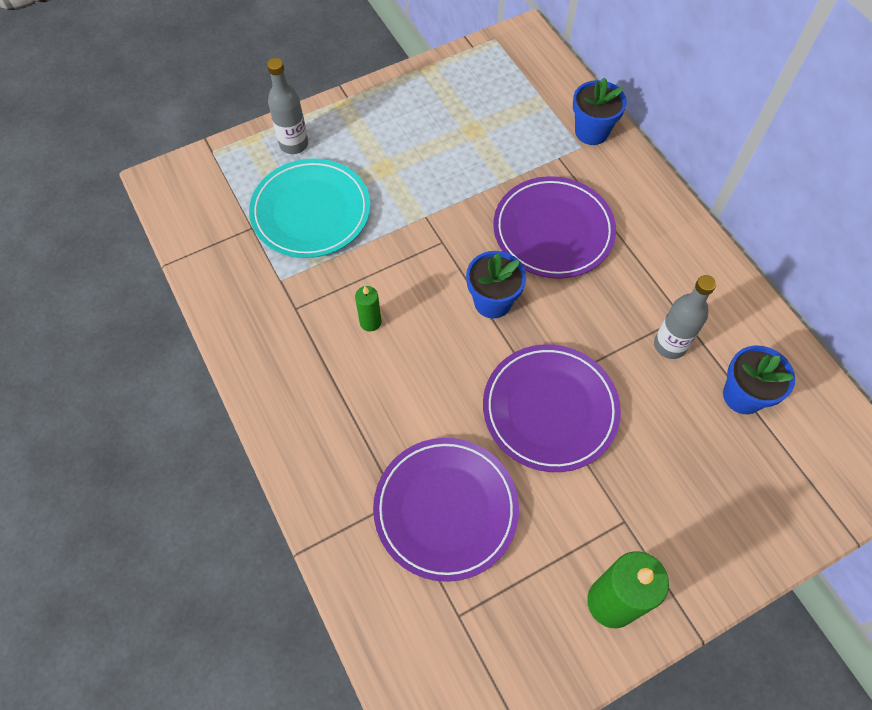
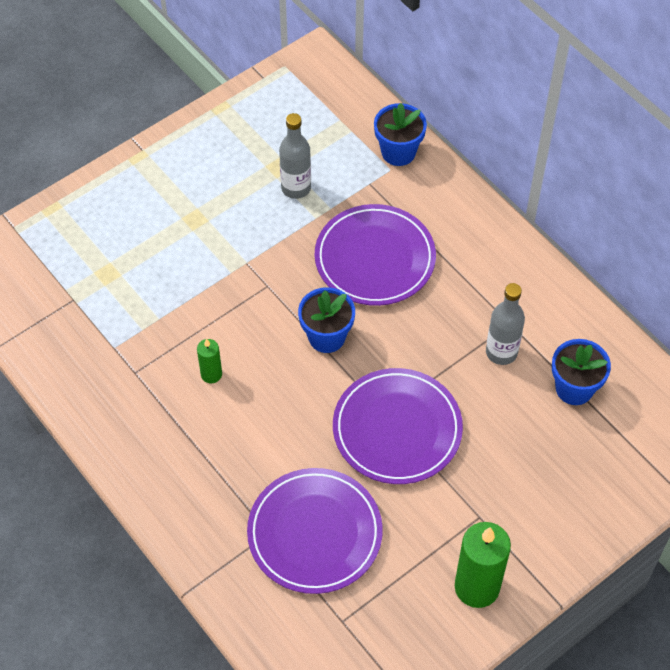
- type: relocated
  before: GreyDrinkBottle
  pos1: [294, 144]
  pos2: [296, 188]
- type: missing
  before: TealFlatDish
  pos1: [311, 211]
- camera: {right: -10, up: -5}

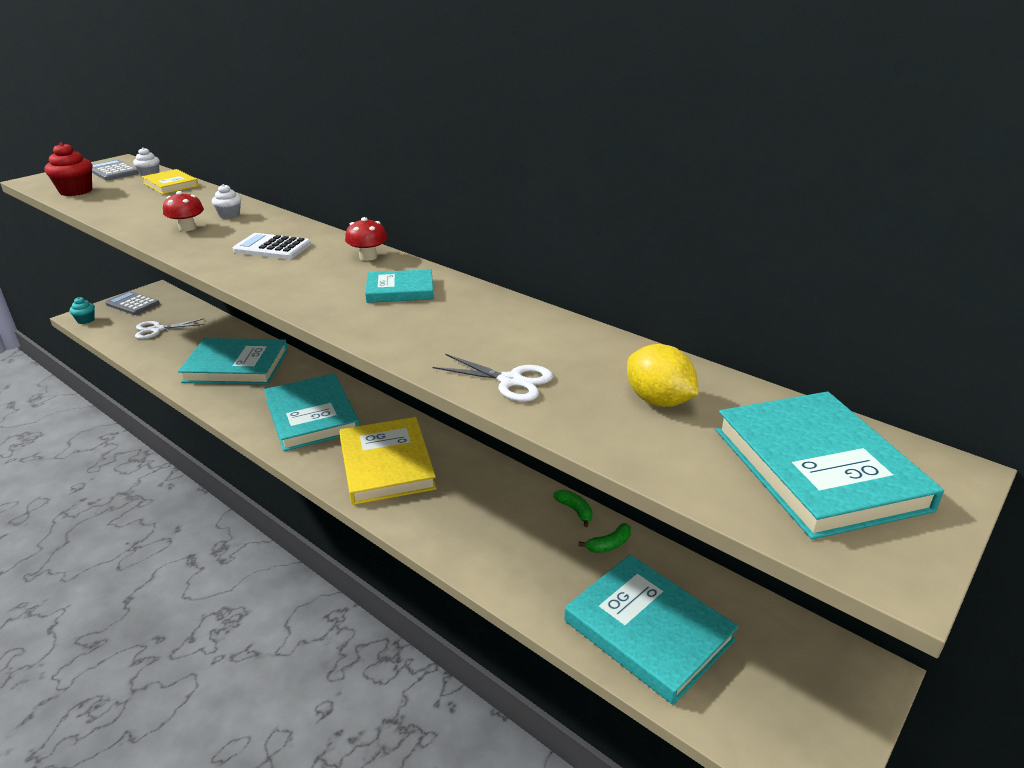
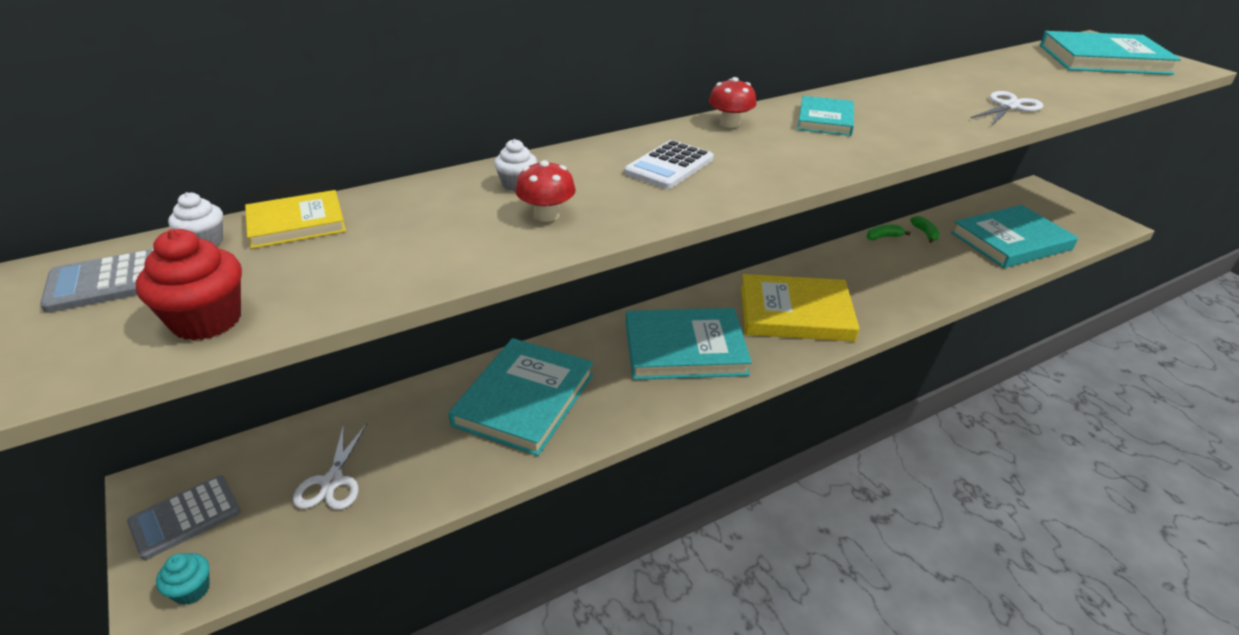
- type: missing
  before: BrightYellowLemon
  pos1: [658, 401]
- camera: {right: -70, up: 5}

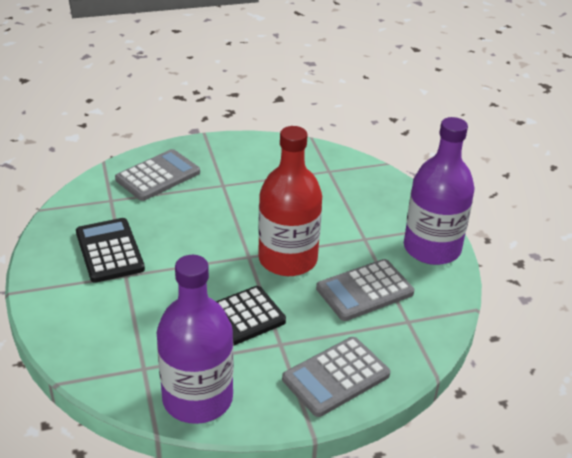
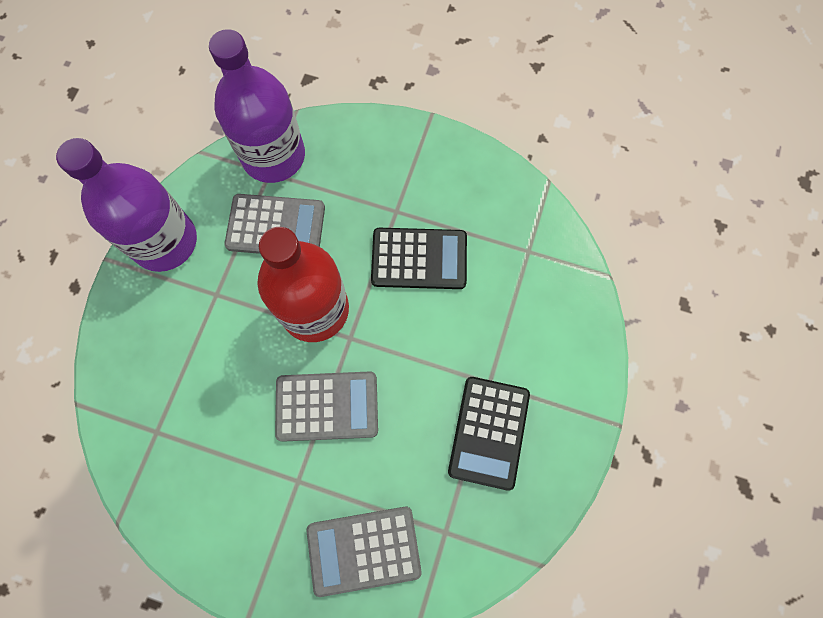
- type: relocated
  before: RoyalPurpleDrinkBottle
  pos1: [197, 398]
  pos2: [273, 156]
- type: relocated
  before: GreyCalculator
  pos1: [336, 377]
  pos2: [327, 406]
- camera: {right: -145, up: 35}

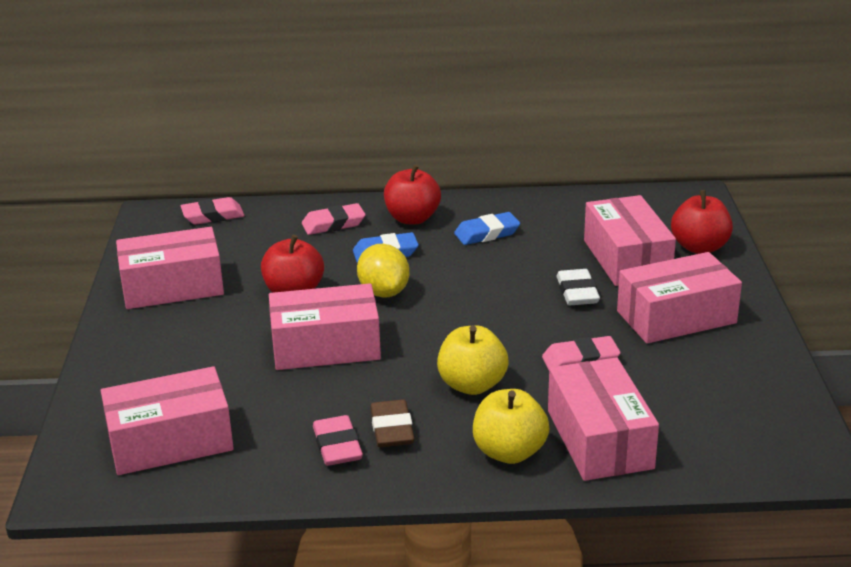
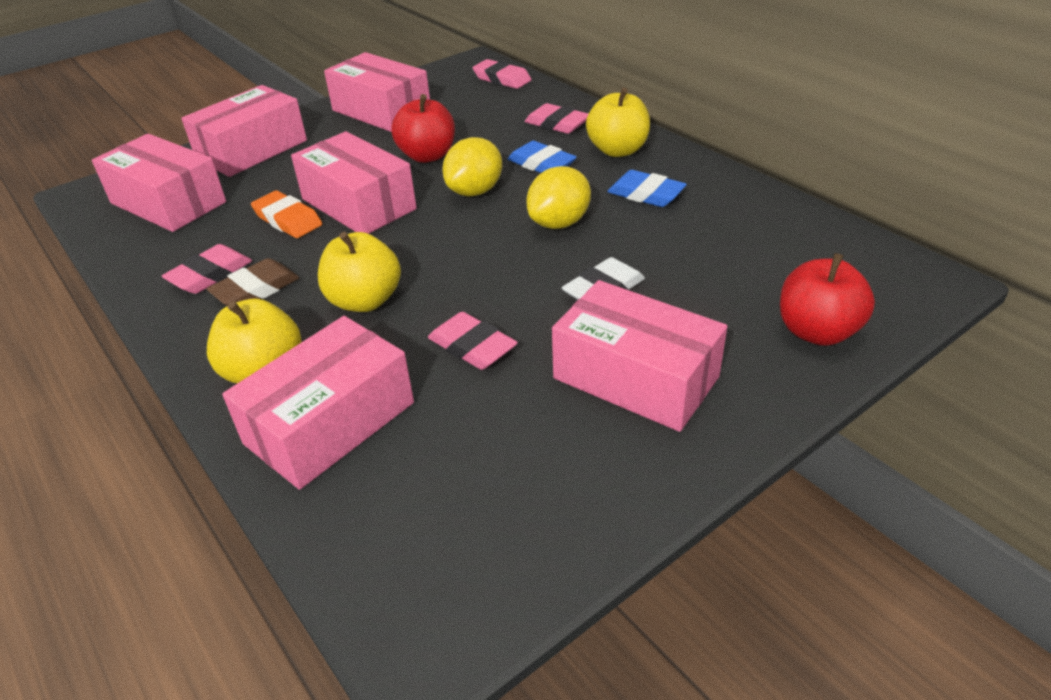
- type: relocated
  before: PinkPackage
  pos1: [626, 259]
  pos2: [252, 150]
- type: appeared
  after: BrightOrangeEraser
  pos2: [287, 220]
- type: appeared
  after: BrightYellowLemon
  pos2: [559, 223]
- type: colour
  before: CrimsonToyApple
  after: BrightYellowToyApple
  pos1: [412, 218]
  pos2: [617, 150]
- camera: {right: 55, up: 10}

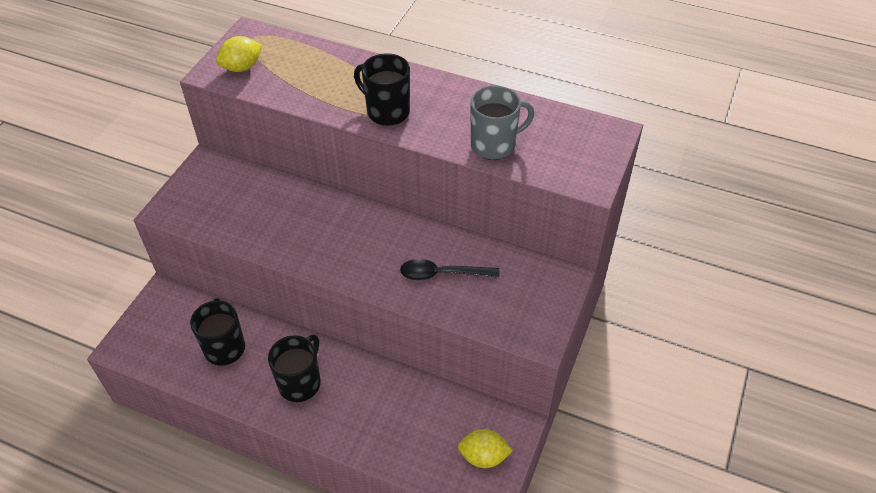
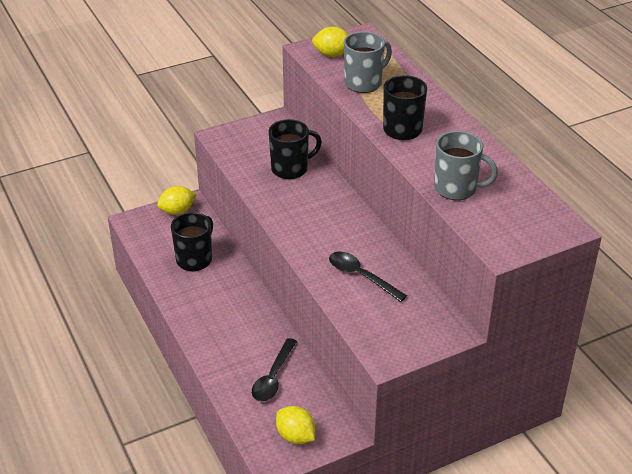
- type: appeared
  after: BrightYellowLemon
  pos2: [177, 211]
- type: appeared
  after: EbonySpoon
  pos2: [273, 377]
- type: relocated
  before: EbonyMug
  pos1: [300, 383]
  pos2: [290, 168]
- type: appeared
  after: GreyMug
  pos2: [364, 83]
- camera: {right: 40, up: -10}

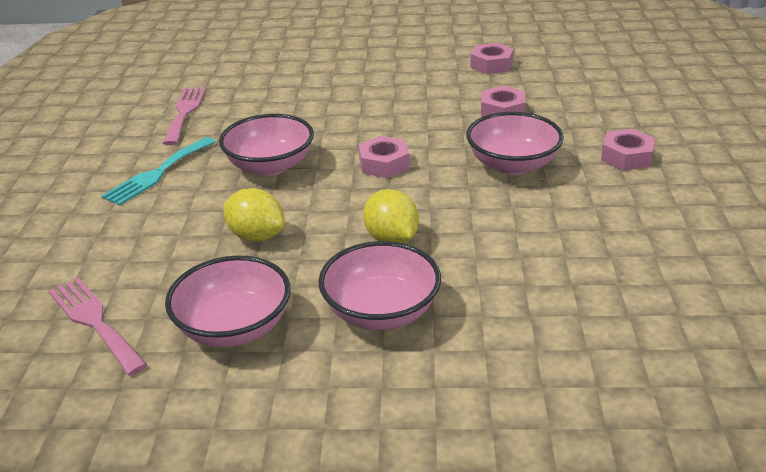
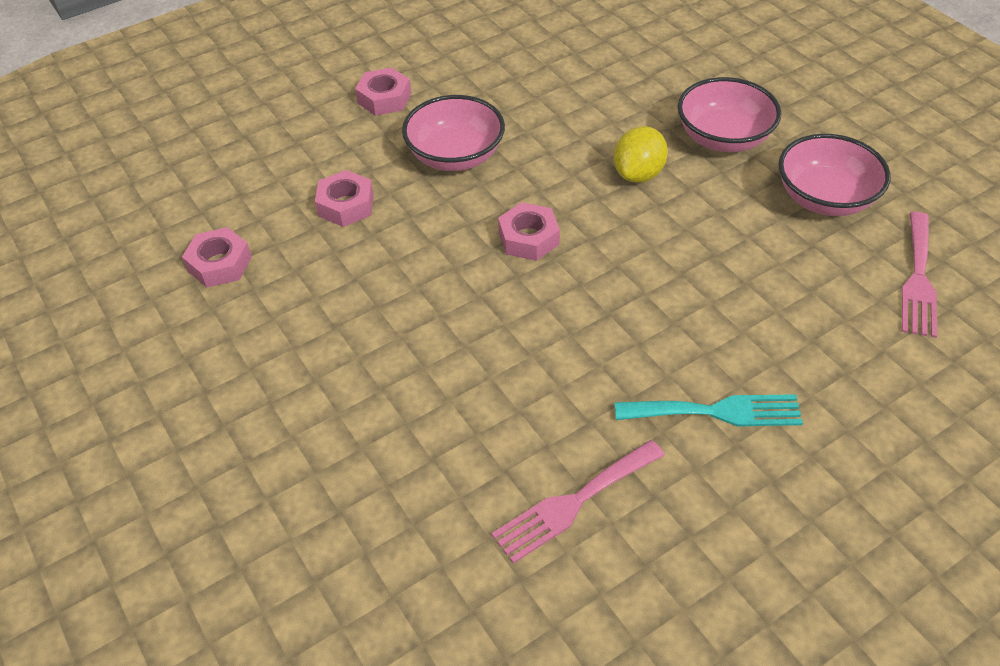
- type: missing
  before: PinkDeepDish
  pos1: [270, 166]
- type: missing
  before: BrightYellowLemon
  pos1: [256, 236]
- camera: {right: -125, up: 15}

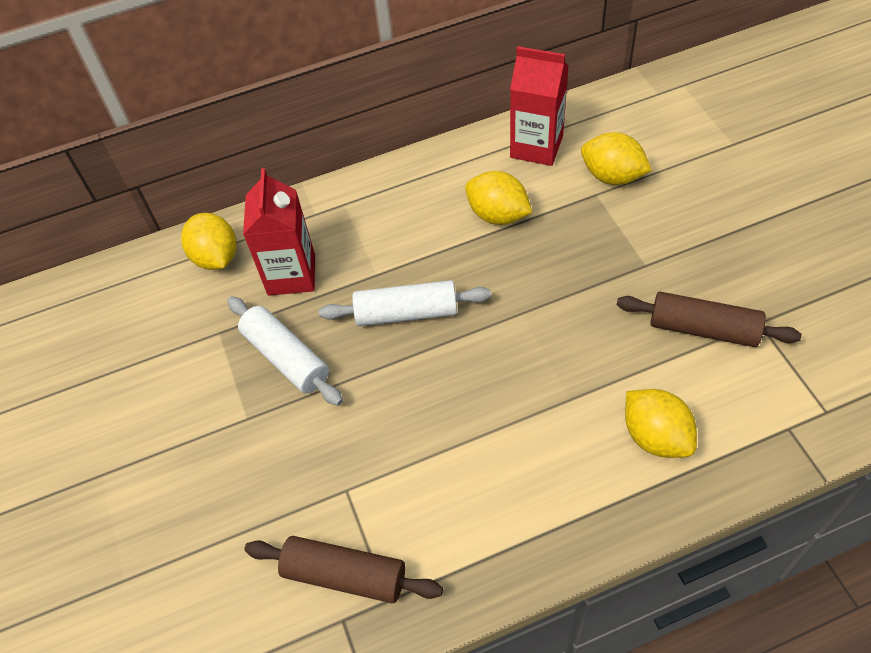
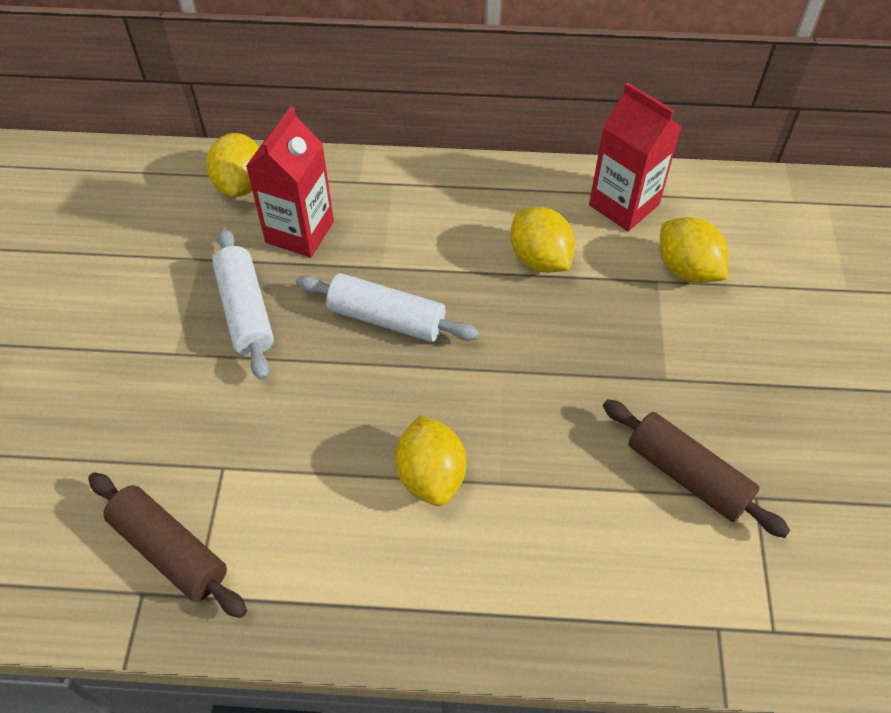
- type: relocated
  before: BrightYellowLemon
  pos1: [655, 436]
  pos2: [431, 475]
- camera: {right: 20, up: 0}

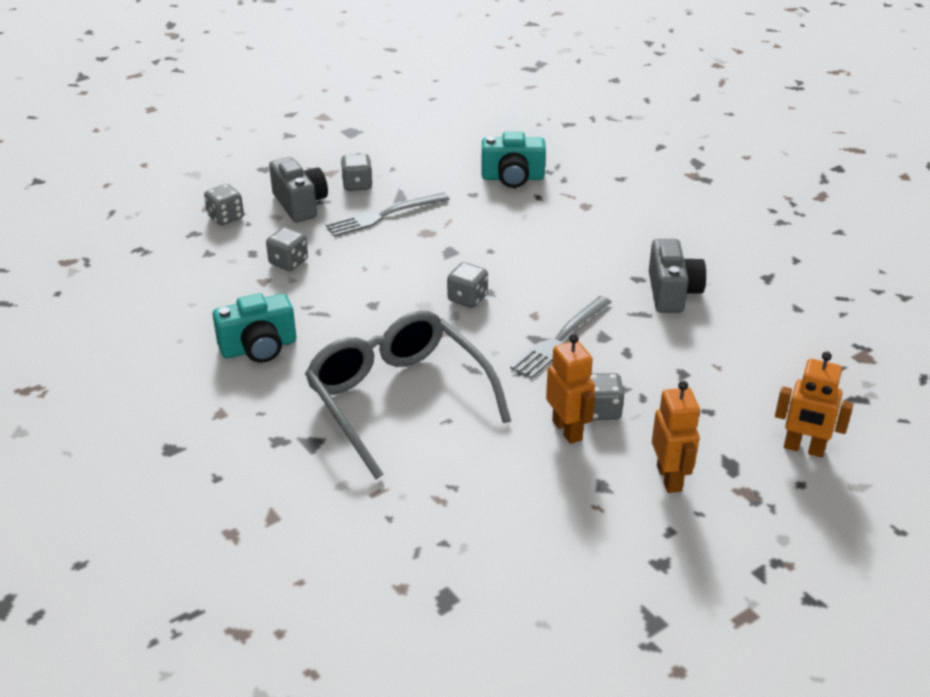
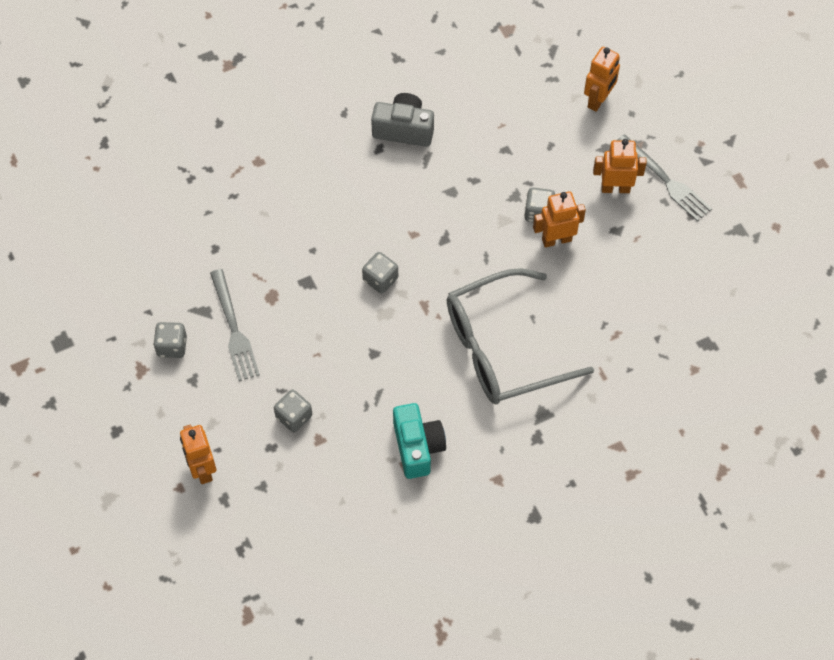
- type: exchanged
  before: GreyDie
  after: BrightOrangeRobotFigure
  pos1: [225, 217]
  pos2: [202, 469]
- type: relocated
  before: GreyTableFork
  pos1: [560, 339]
  pos2: [665, 180]
- type: missing
  before: GreyCompactCamera
  pos1: [300, 204]
- type: missing
  before: TealCompactCamera
  pos1: [512, 178]
- camera: {right: -80, up: 25}

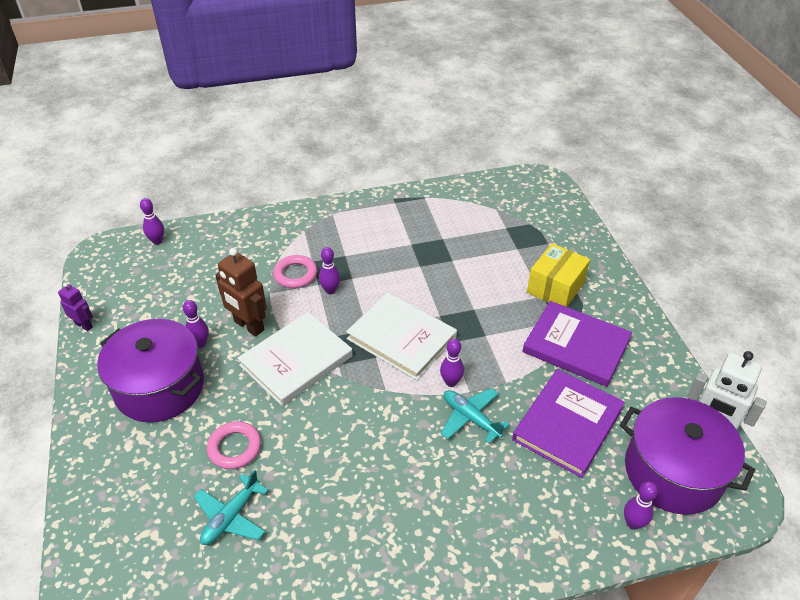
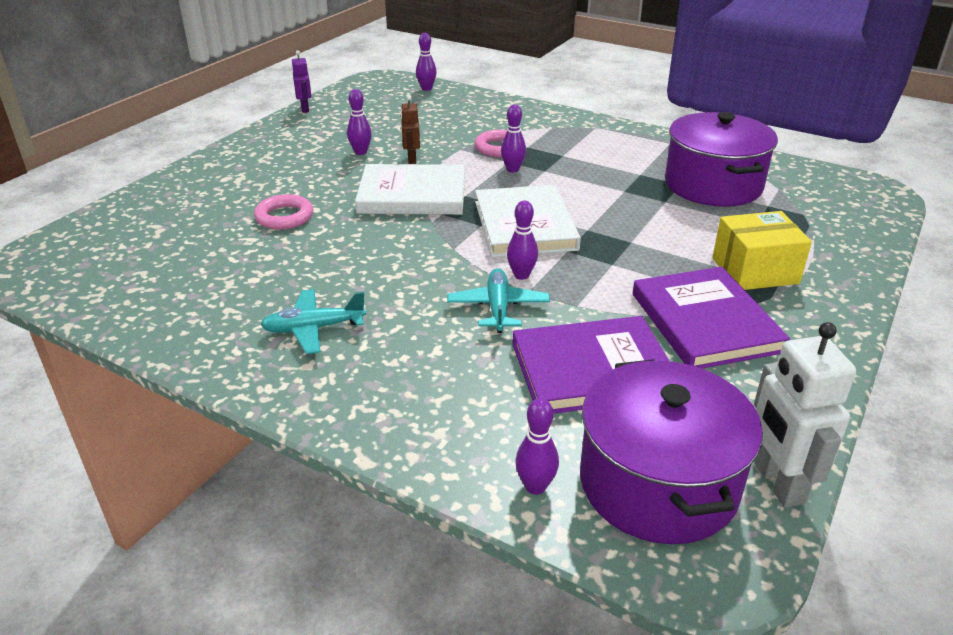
- type: relocated
  before: TealToyPlane
  pos1: [231, 517]
  pos2: [314, 328]
- type: size
  before: BrownRobotFigure
  pos1: [248, 326]
  pos2: [411, 159]
  scale: 0.58
- type: relocated
  before: RoyalPurplePot
  pos1: [159, 387]
  pos2: [713, 185]
- camera: {right: 45, up: -10}

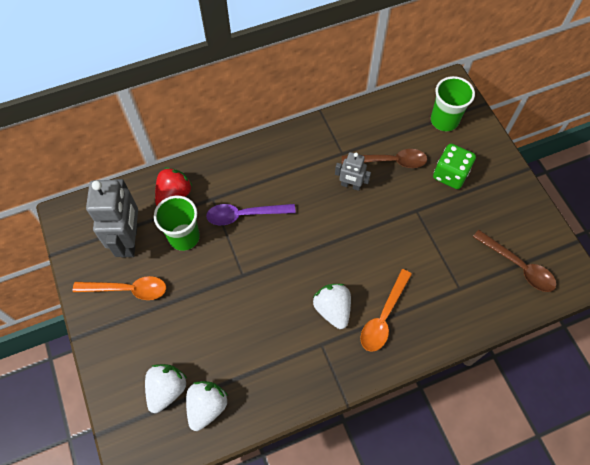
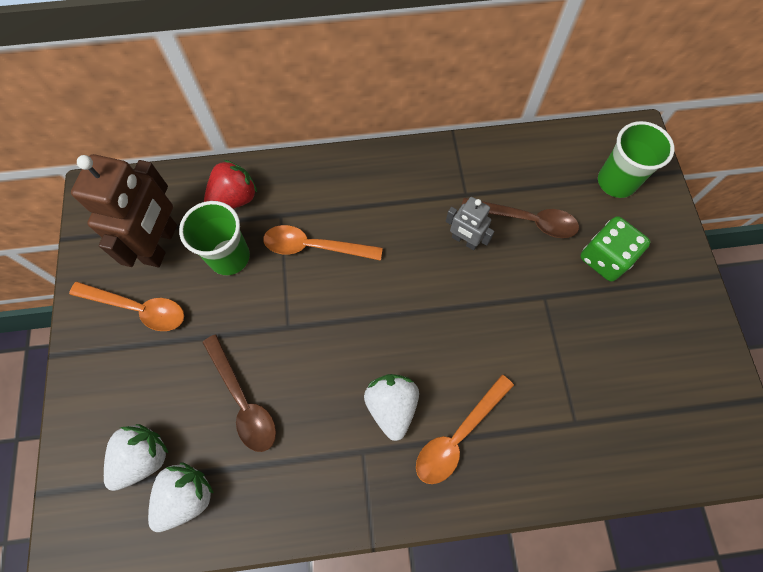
- type: colour
  before: GreyRobotFigure
  after: BrownRobotFigure
  pos1: [130, 240]
  pos2: [161, 244]
- type: relocated
  before: BrownSpoon
  pos1: [518, 266]
  pos2: [243, 400]
- type: colour
  before: RoyalPurpleSpoon
  after: BrightOrangeSpoon
  pos1: [244, 215]
  pos2: [314, 247]
- camera: {right: 15, up: 5}

